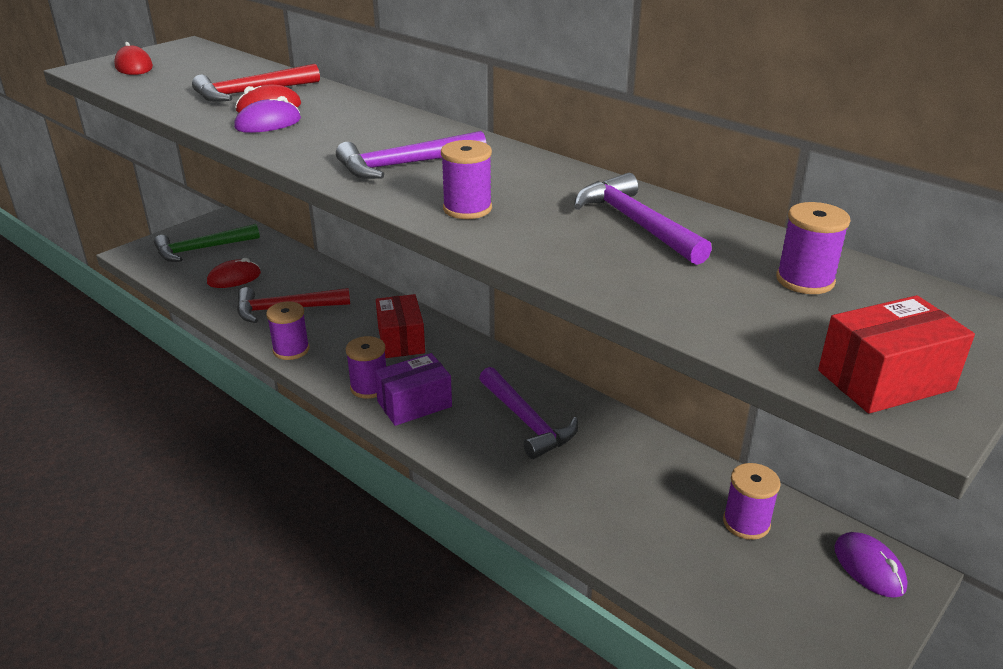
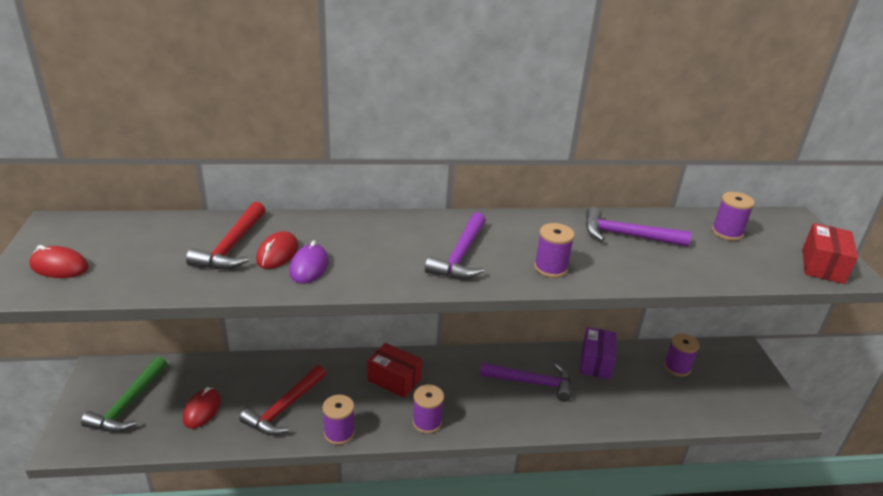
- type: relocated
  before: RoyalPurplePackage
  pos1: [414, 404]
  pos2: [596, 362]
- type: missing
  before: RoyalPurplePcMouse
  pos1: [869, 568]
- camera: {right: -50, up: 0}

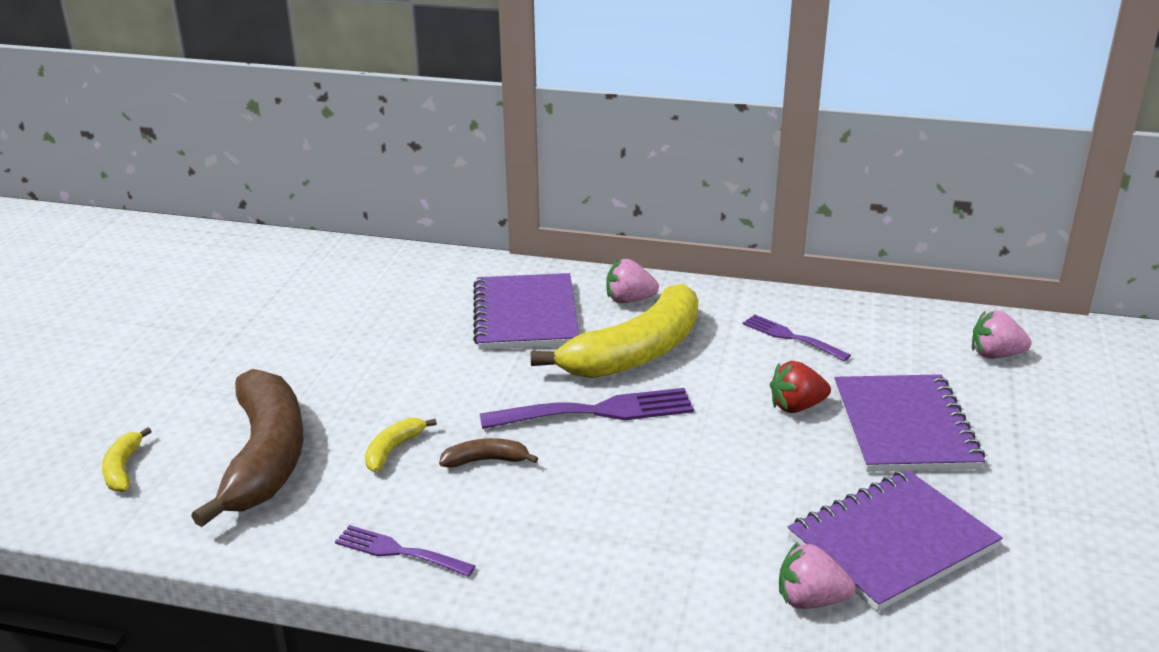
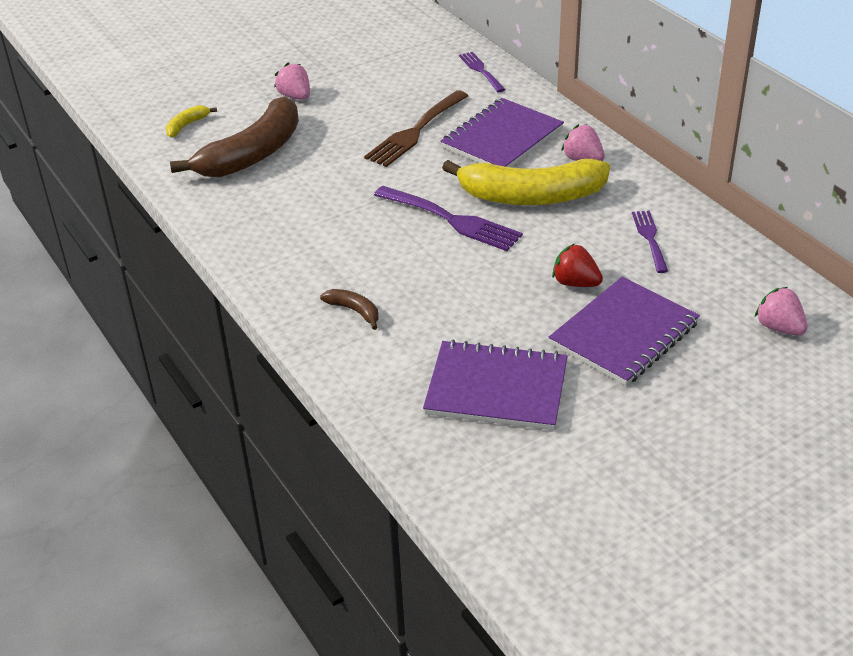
- type: relocated
  before: PinkBerry
  pos1: [810, 600]
  pos2: [295, 96]
- type: relocated
  before: BrownBananaFruit
  pos1: [486, 460]
  pos2: [354, 311]
- type: appeared
  after: BrownTableFork
  pos2: [415, 132]
- type: relocated
  before: RoyalPurpleTableFork
  pos1: [398, 551]
  pos2: [480, 70]
- type: missing
  before: BrightYellowBananaFruit
  pos1: [393, 449]
- camera: {right: 45, up: 10}

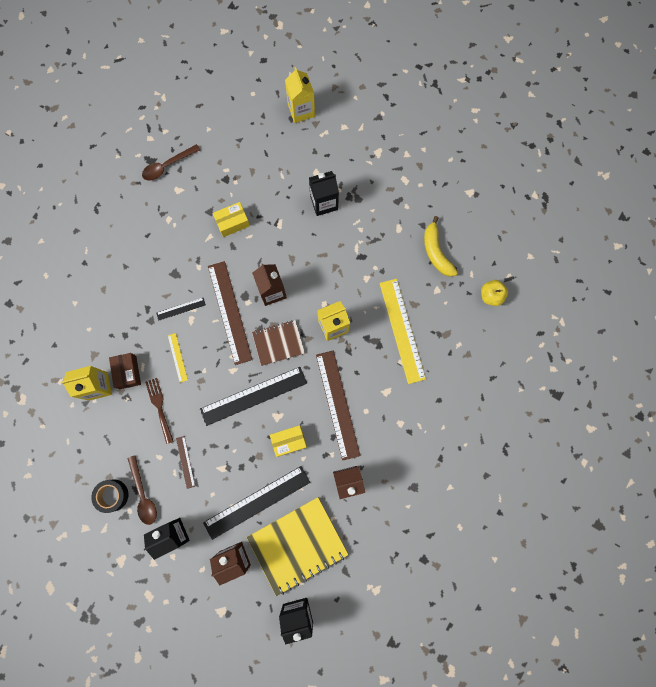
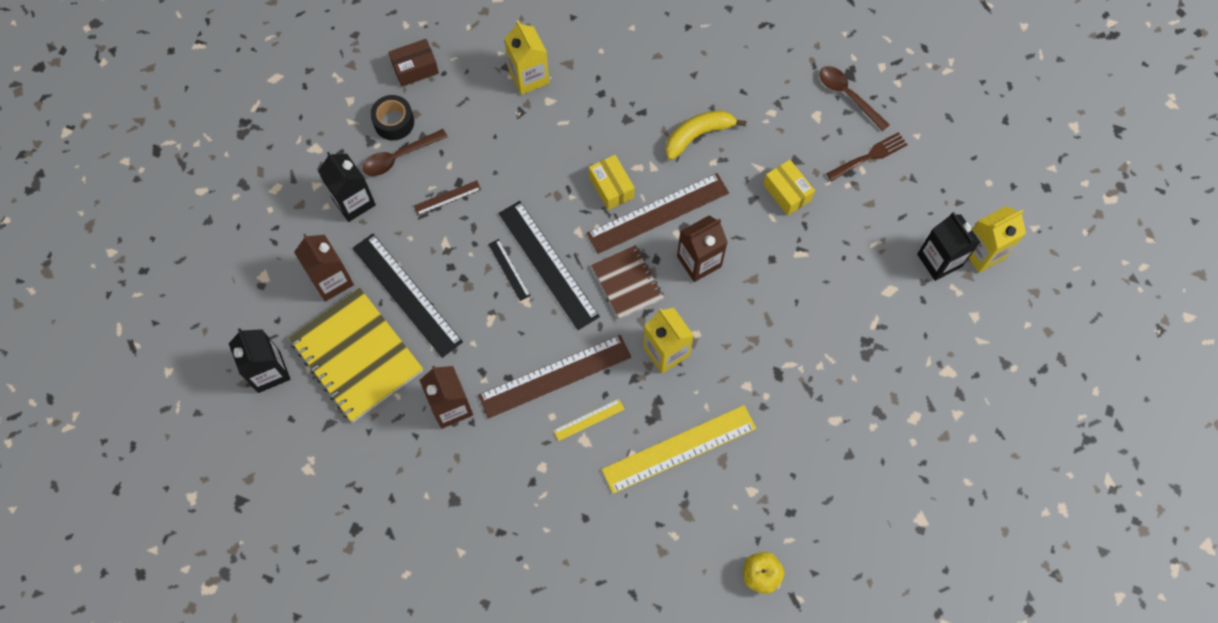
- type: relocated
  before: BrownPackage
  pos1: [128, 372]
  pos2: [415, 68]
- type: relocated
  before: EbonyStraightedge
  pos1: [181, 309]
  pos2: [509, 269]
- type: relocated
  before: BrightYellowStraightedge
  pos1: [177, 357]
  pos2: [589, 420]
- type: relocated
  before: BrightYellowPackage
  pos1: [289, 441]
  pos2: [611, 187]
- type: relocated
  before: BrightYellowBananaFruit
  pos1: [436, 252]
  pos2: [698, 135]
- type: relocated
  before: BrownTableFork
  pos1: [159, 407]
  pos2: [869, 156]
- type: relocated
  before: EbonyCarton
  pos1: [324, 203]
  pos2: [939, 260]
- camera: {right: 80, up: -10}

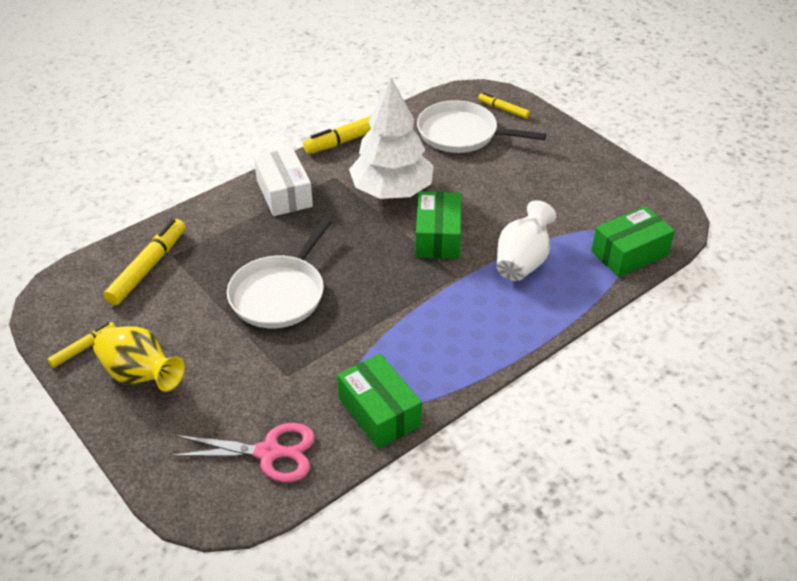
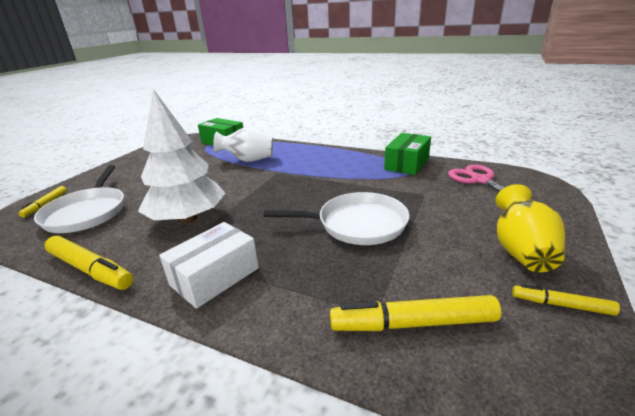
- type: missing
  before: GreenPackage
  pos1: [438, 237]
- camera: {right: -115, up: -15}

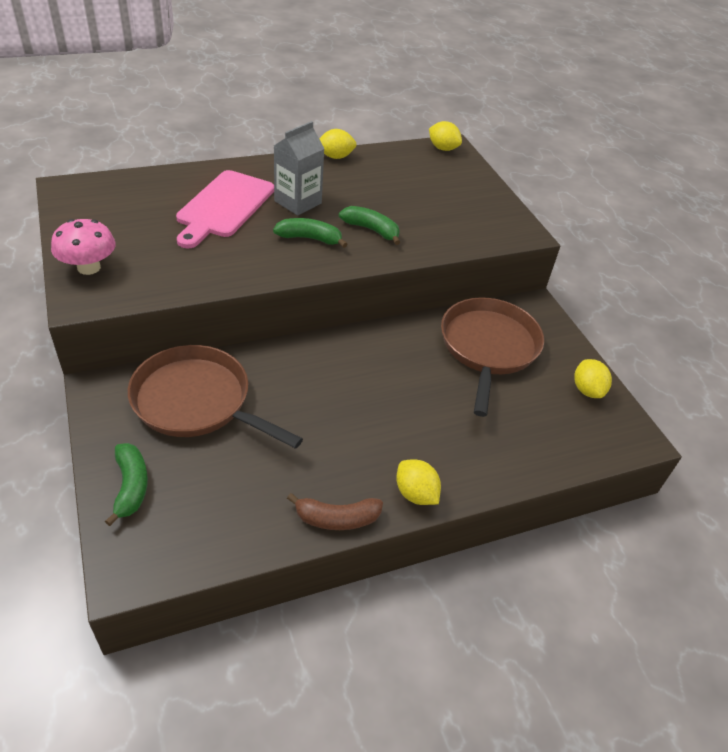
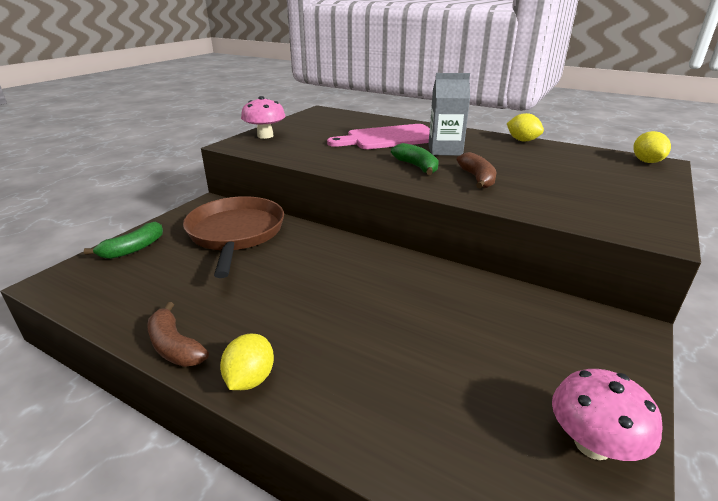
- type: colour
  before: GreenBananaFruit
  after: BrownBananaFruit
  pos1: [371, 230]
  pos2: [477, 178]
- type: exchanged
  before: BrightYellowLemon
  after: PinkMushroom
  pos1: [587, 390]
  pos2: [592, 444]
- type: missing
  before: BrownSkillet
  pos1: [488, 347]
- camera: {right: 55, up: -15}

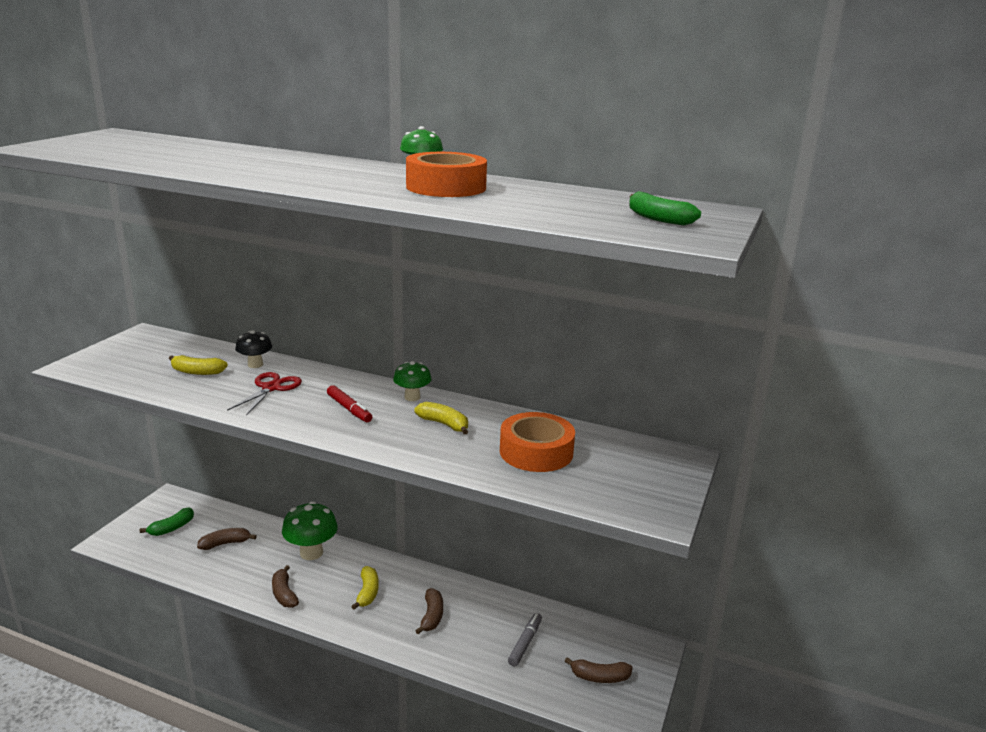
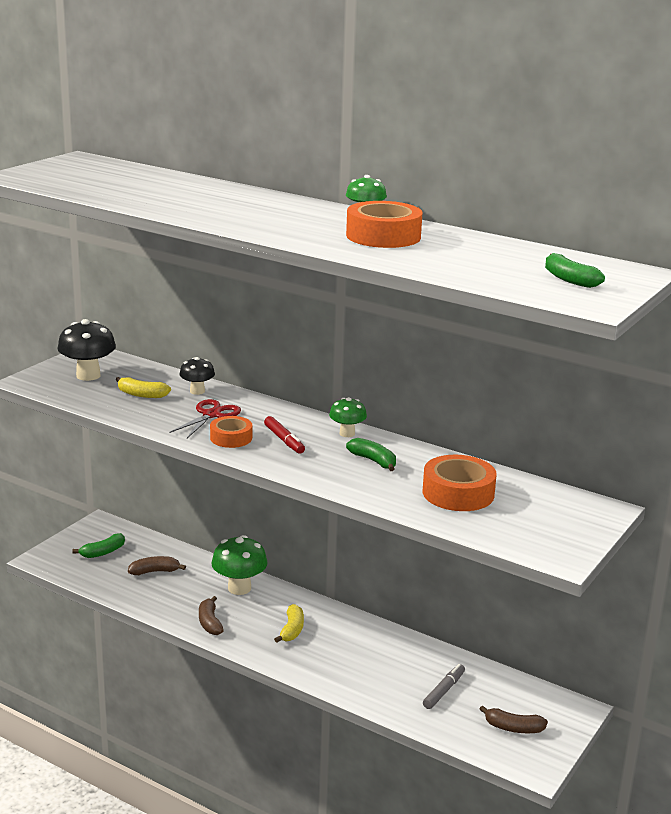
- type: appeared
  after: EbonyMushroom
  pos2: [88, 375]
- type: appeared
  after: BrightOrangeRollOfTape
  pos2: [231, 438]
- type: colour
  before: BrightYellowBananaFruit
  after: GreenBananaFruit
  pos1: [444, 424]
  pos2: [374, 461]
- type: missing
  before: BrownBananaFruit
  pos1: [432, 616]
- camera: {right: 10, up: 0}

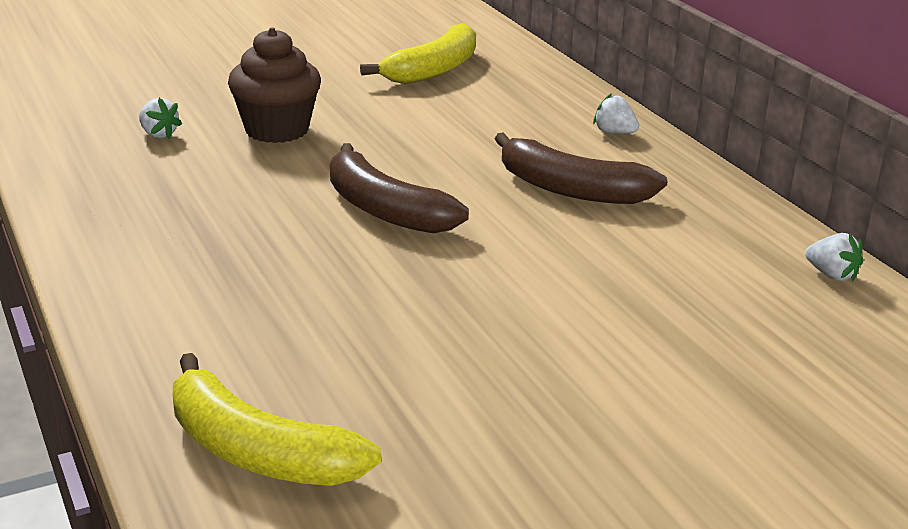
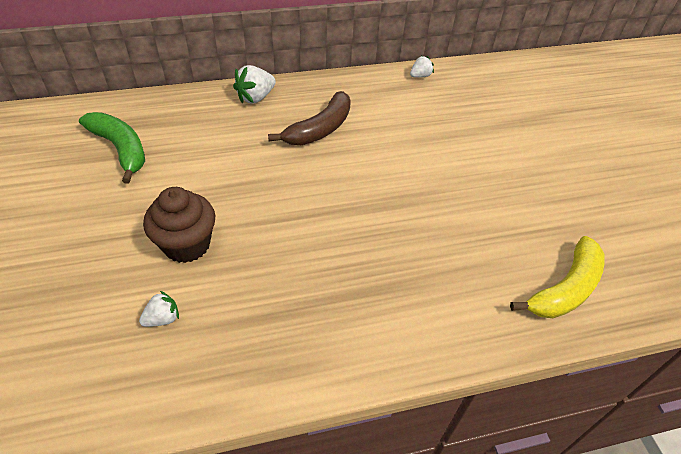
- type: colour
  before: BrightYellowBananaFruit
  after: GreenBananaFruit
  pos1: [434, 70]
  pos2: [121, 149]
- type: size
  before: PureWhiteBerry
  pos1: [614, 132]
  pos2: [255, 97]
  scale: 1.64
- type: missing
  before: BrownBananaFruit
  pos1: [384, 209]
- camera: {right: -80, up: 20}

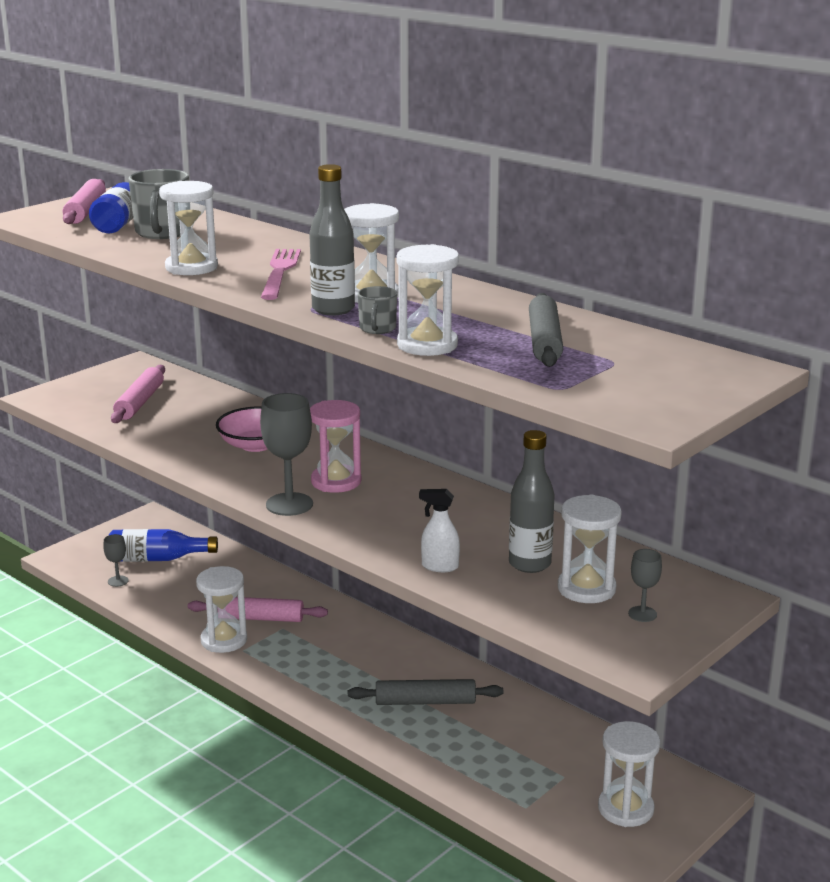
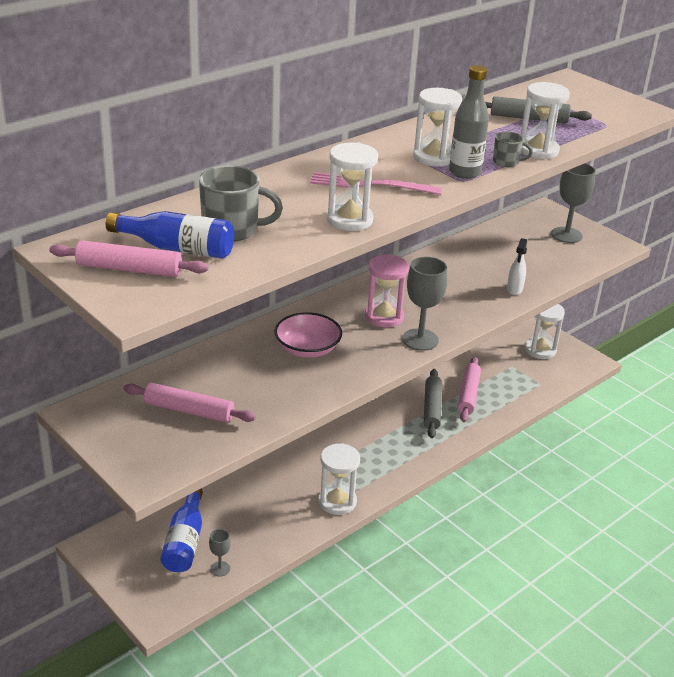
- type: relocated
  before: PinkRollingPin
  pos1: [258, 618]
  pos2: [468, 394]
- type: size
  before: GreyWineGlass
  pos1: [642, 614]
  pos2: [566, 235]
  scale: 1.91
- type: missing
  before: GreyDrinkBottle
  pos1: [529, 564]
- type: missing
  before: PureWhiteSandglass
  pos1: [586, 589]
- camera: {right: -85, up: 10}

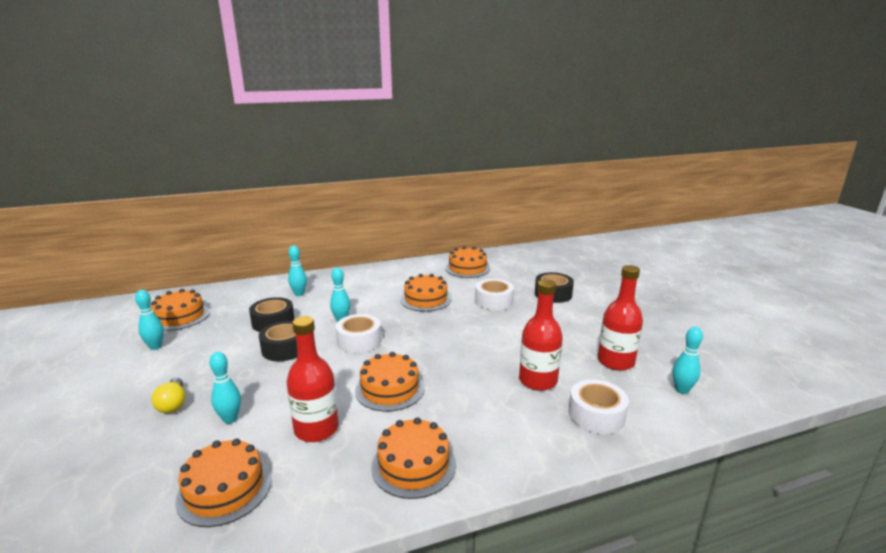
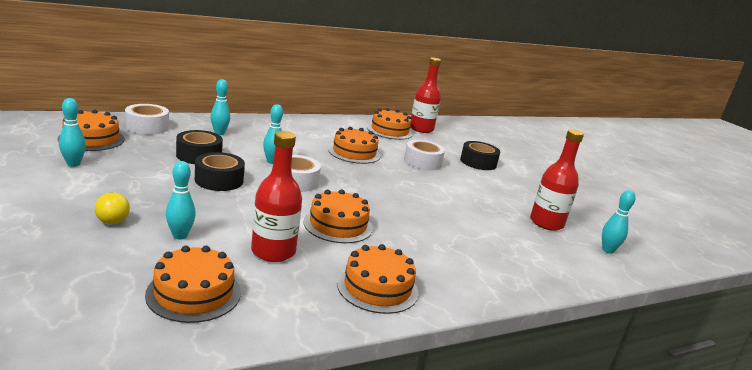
- type: relocated
  before: PureWhiteRollOfTape
  pos1: [596, 415]
  pos2: [147, 127]
- type: relocated
  before: CrimsonDrinkBottle
  pos1: [538, 381]
  pos2: [421, 129]
- camera: {right: -10, up: 0}

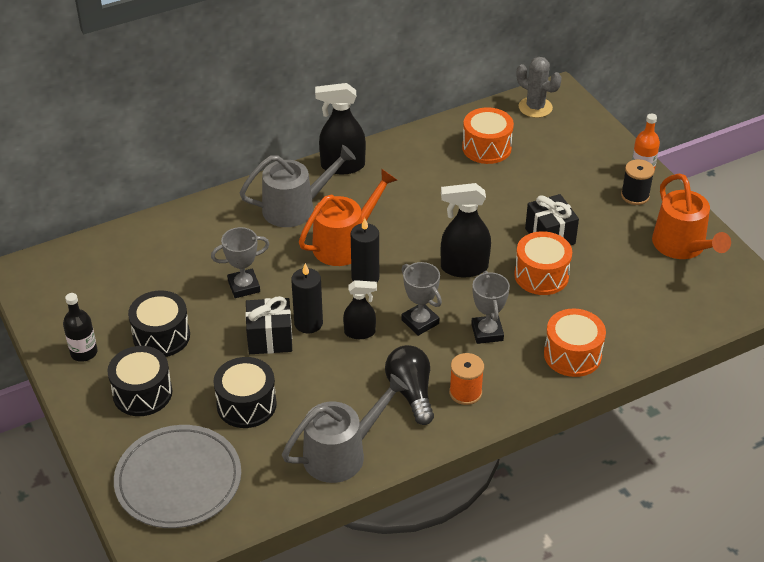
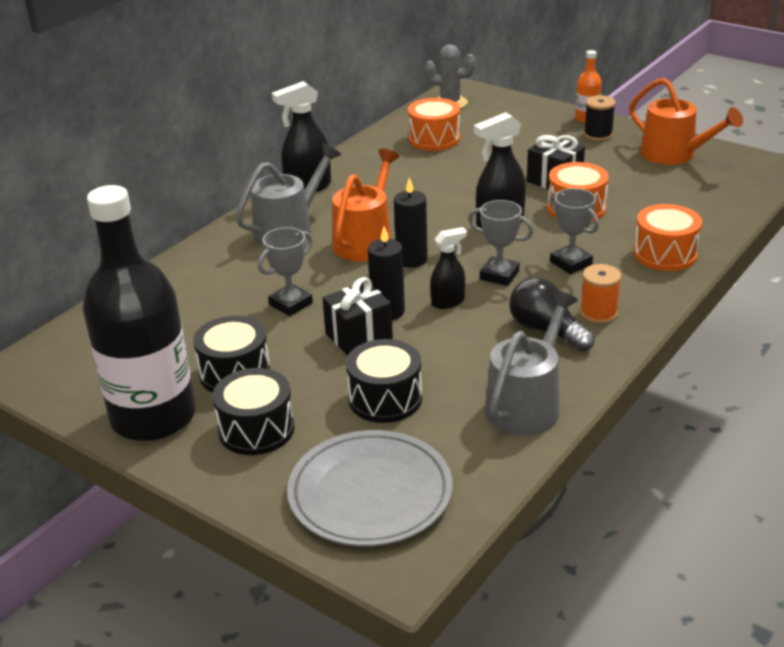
- type: size
  before: EbonyDrinkBottle
  pos1: [84, 352]
  pos2: [153, 417]
  scale: 2.44
- camera: {right: -25, up: -10}

